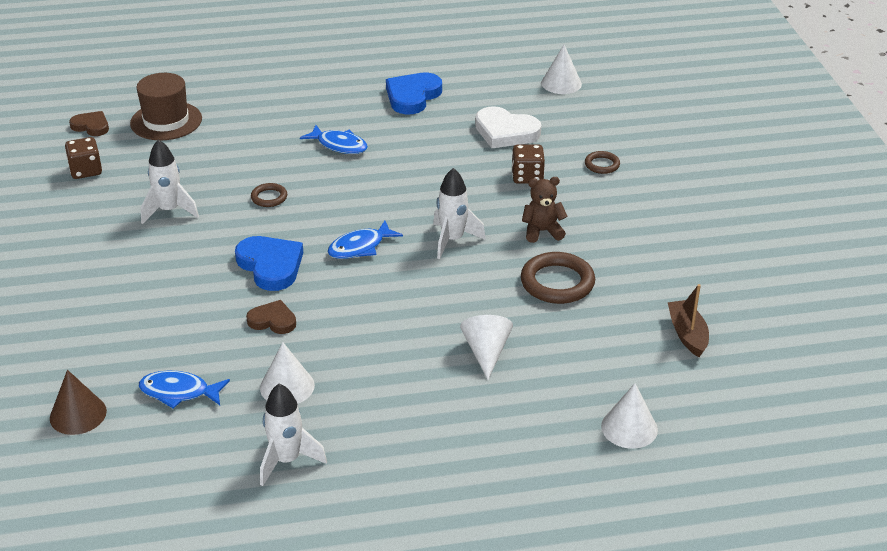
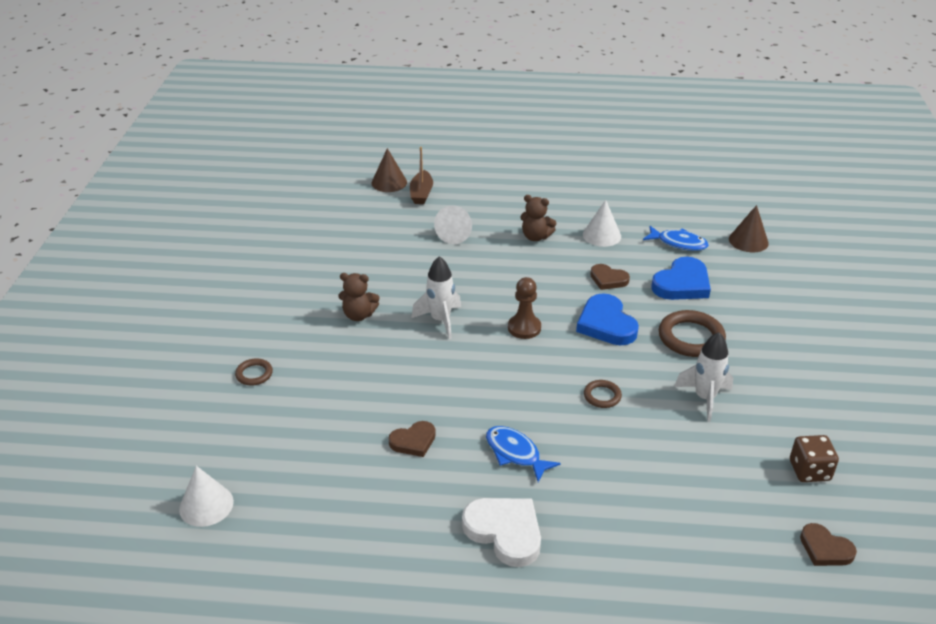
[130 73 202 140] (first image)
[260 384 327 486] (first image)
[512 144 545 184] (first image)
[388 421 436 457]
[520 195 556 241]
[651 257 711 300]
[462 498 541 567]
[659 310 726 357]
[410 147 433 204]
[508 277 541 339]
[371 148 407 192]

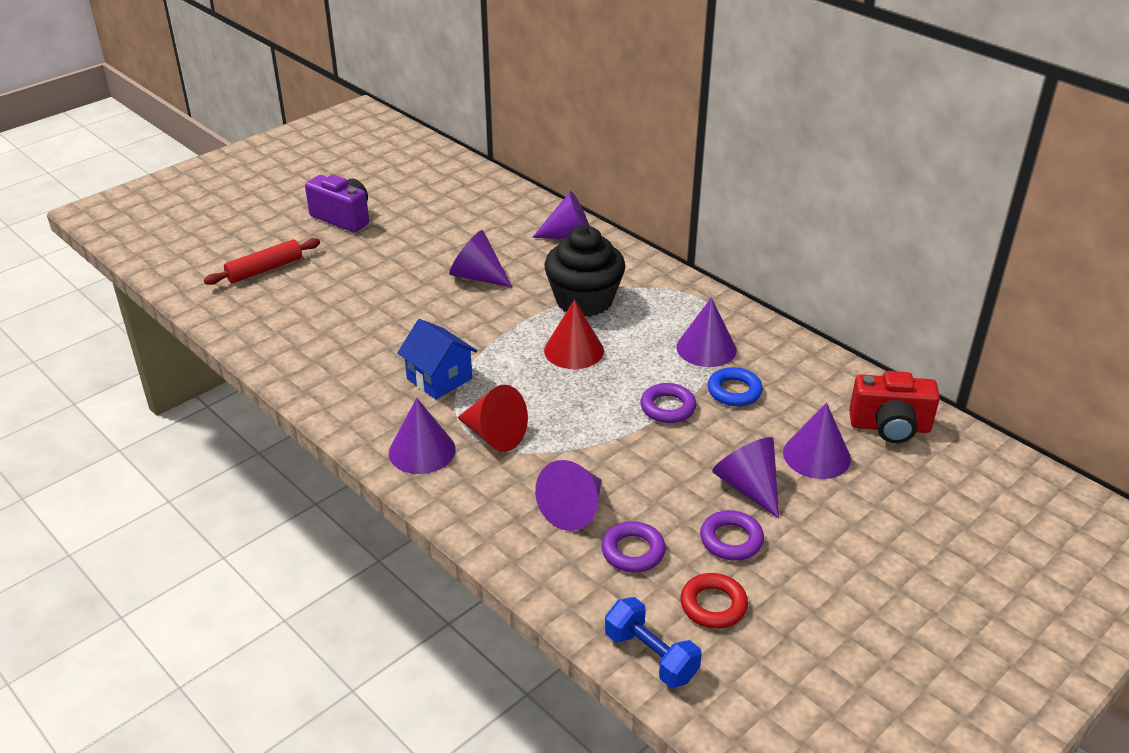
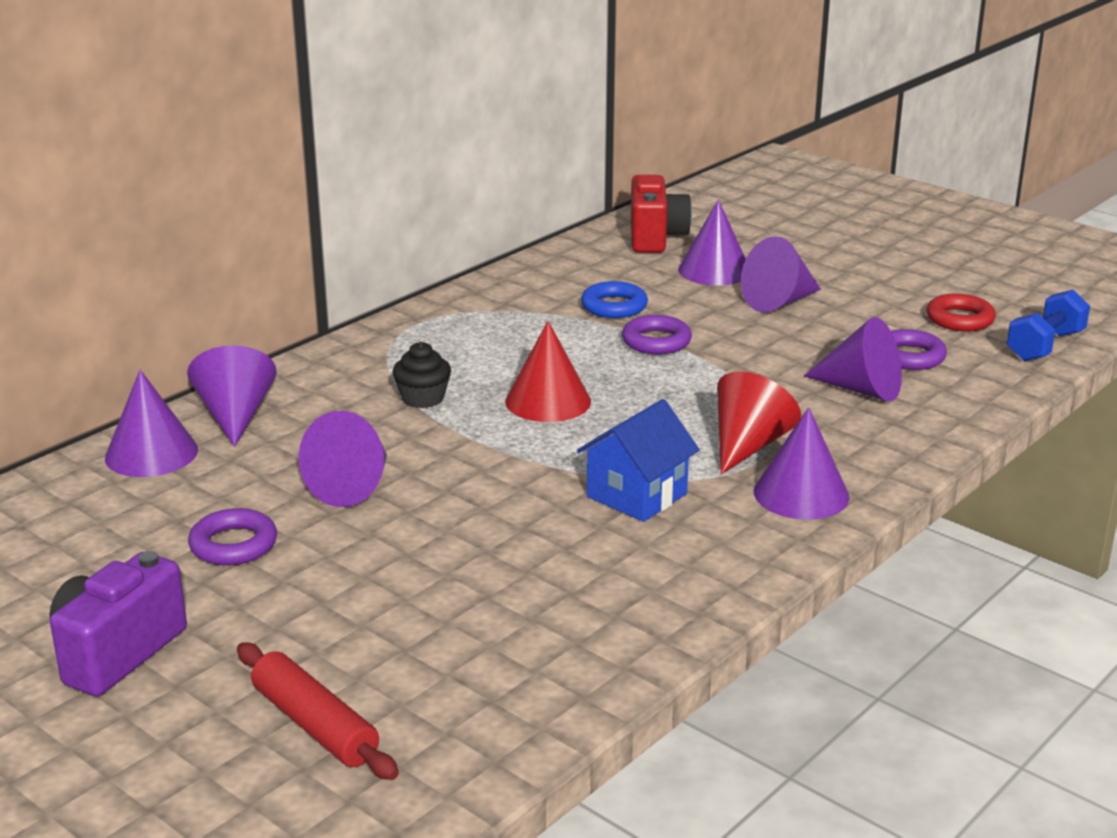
[105 370 198 477]
[188 508 277 565]
[393 342 451 408]

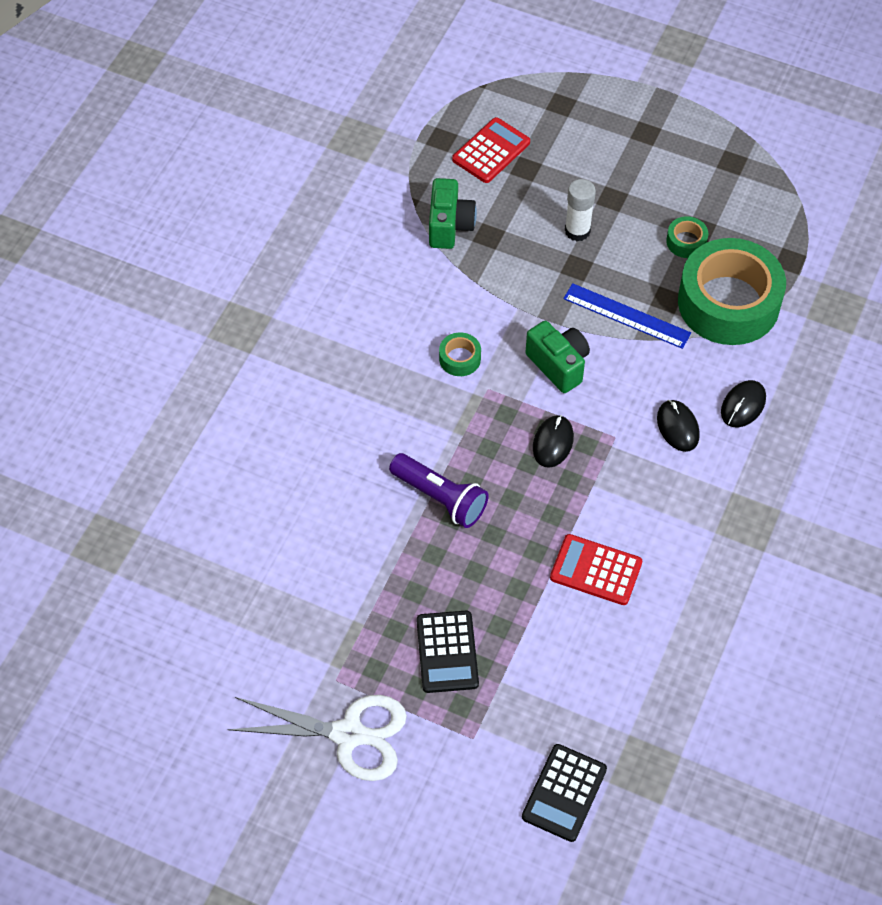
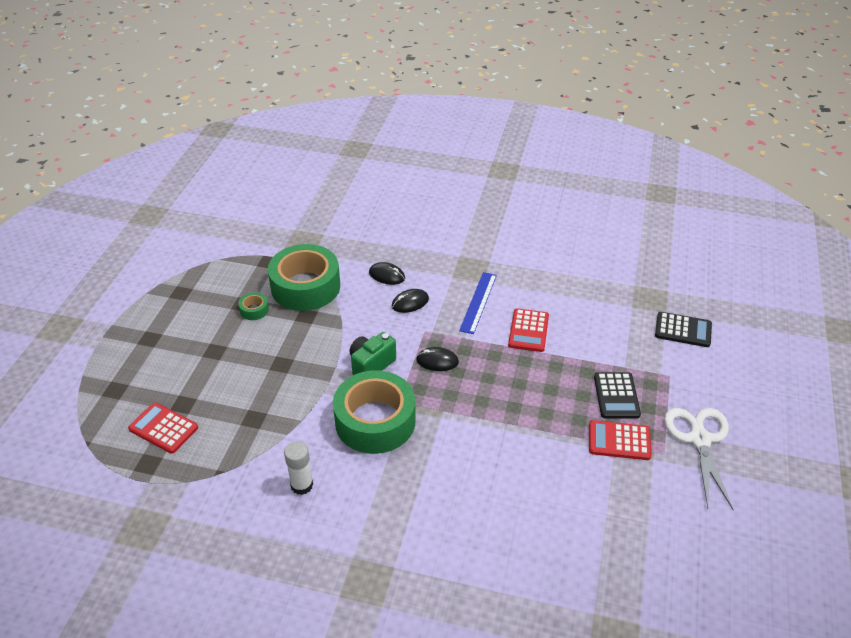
[389 453 489 528] (first image)
[429 178 477 249] (first image)
[589 420 651 460]
[459 272 497 334]
[284 441 313 495]
[594 372 641 419]
[333 370 416 454]

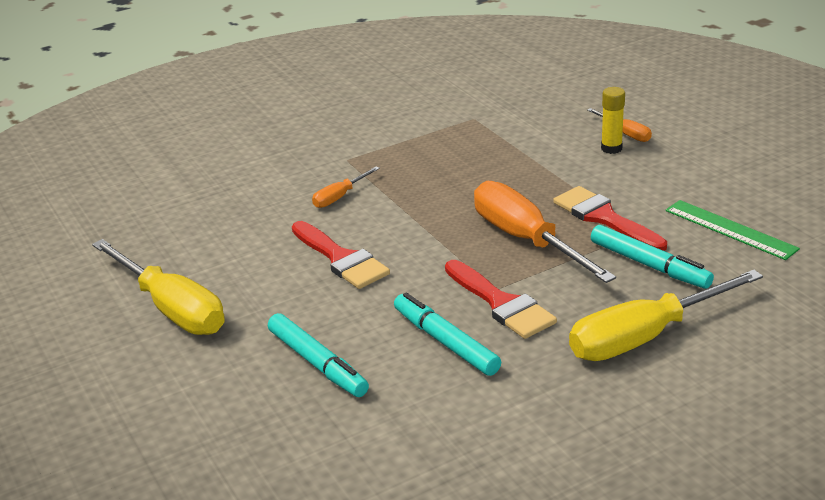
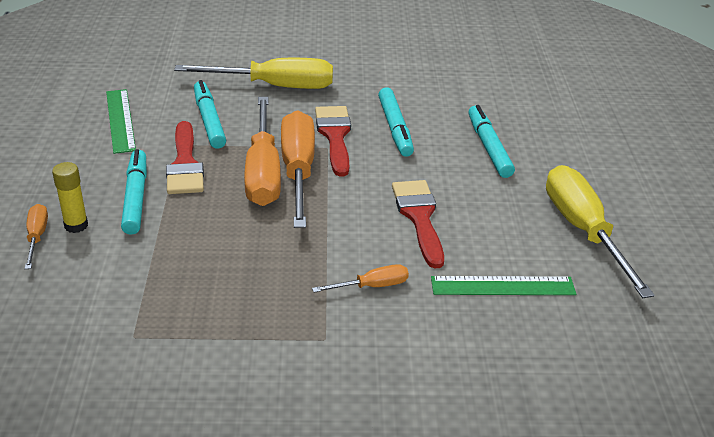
[121 149 147 235]
[281 110 315 228]
[431 276 576 295]

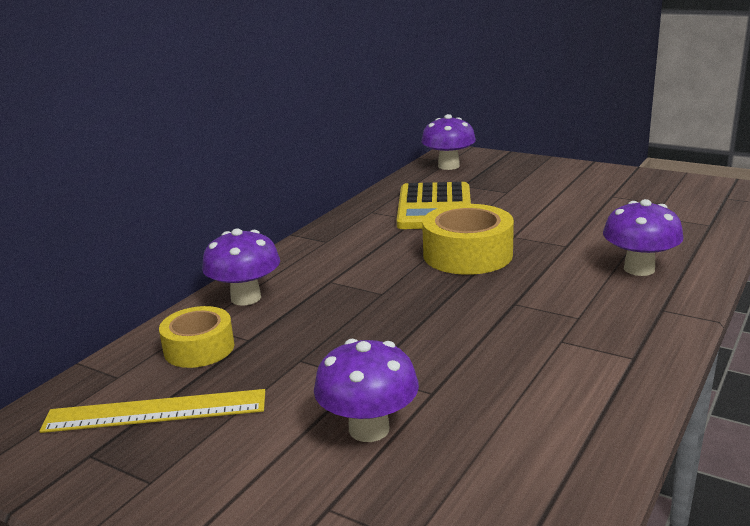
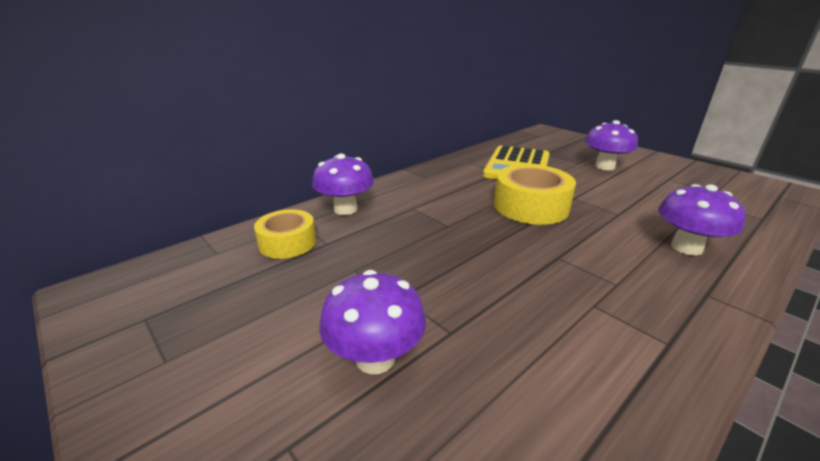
[40 389 265 433] (first image)
[585 120 638 170]

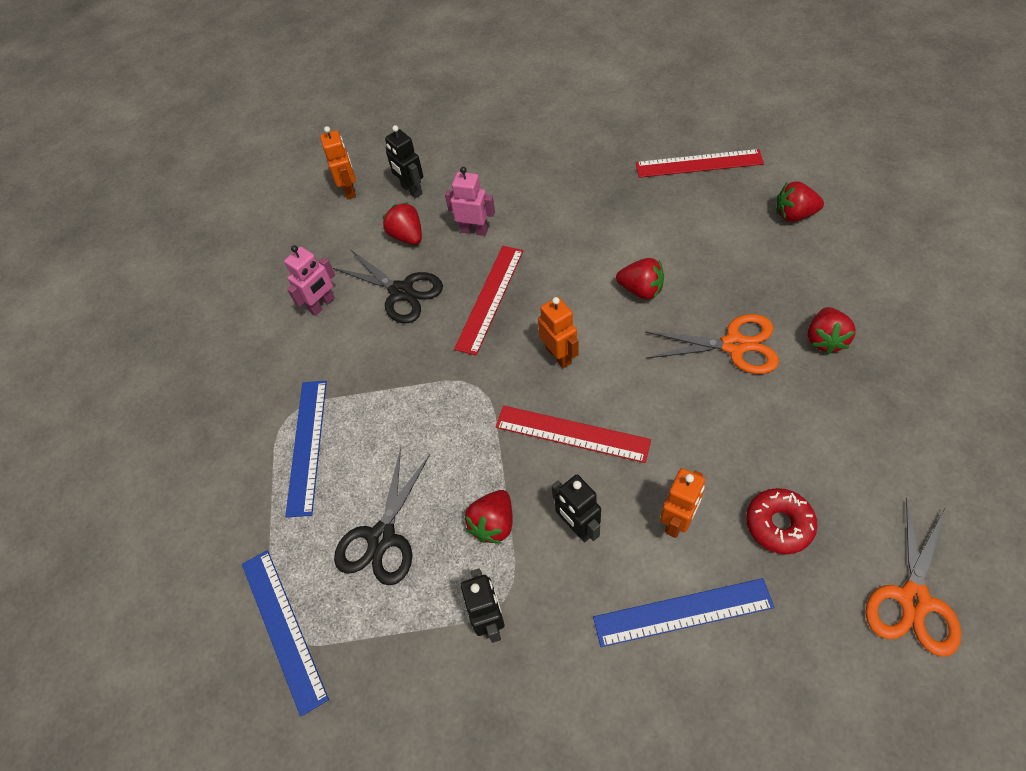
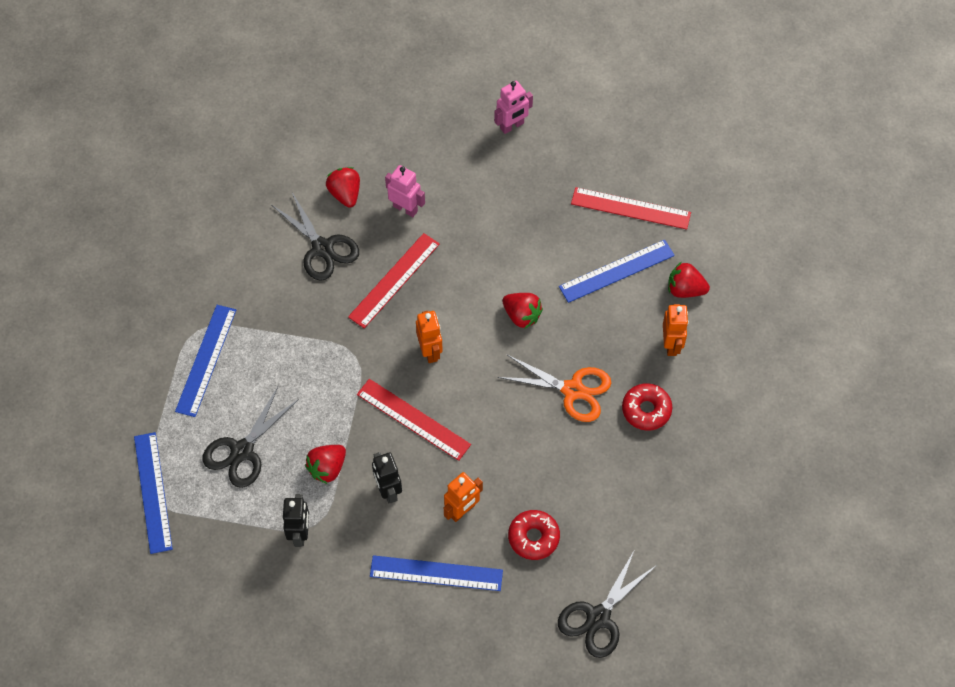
[385 125 423 198] (first image)
[559 240 675 303]
[494 81 533 134]
[663 304 689 356]
[622 383 672 431]
[558 551 657 658]

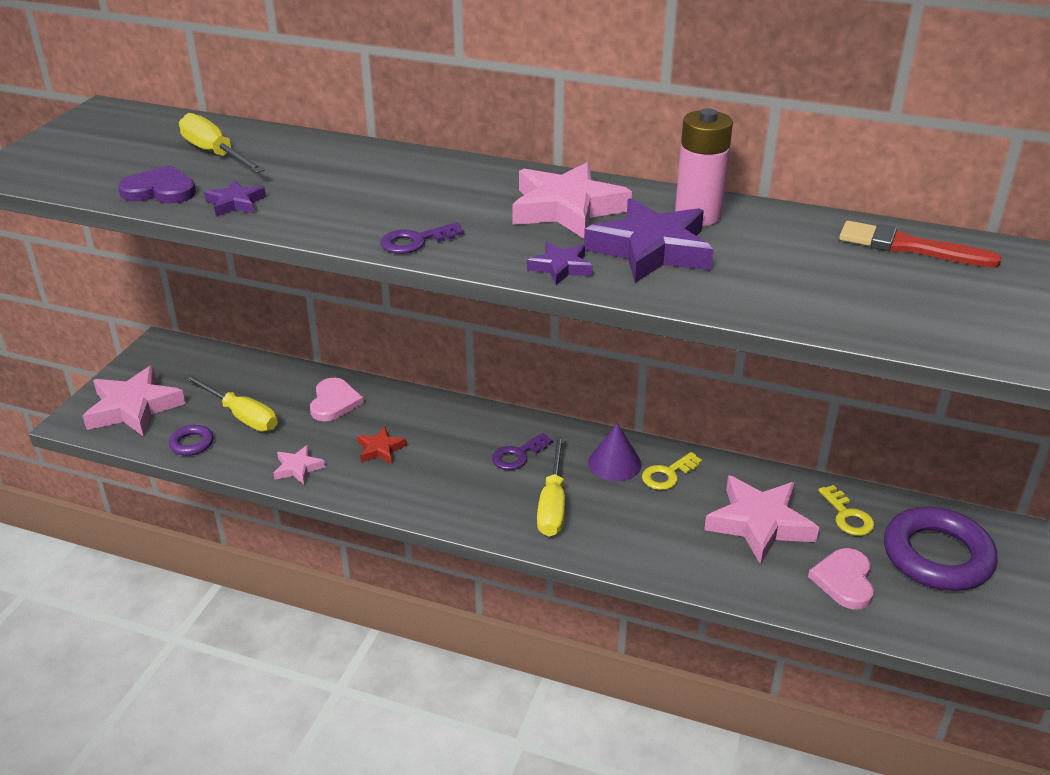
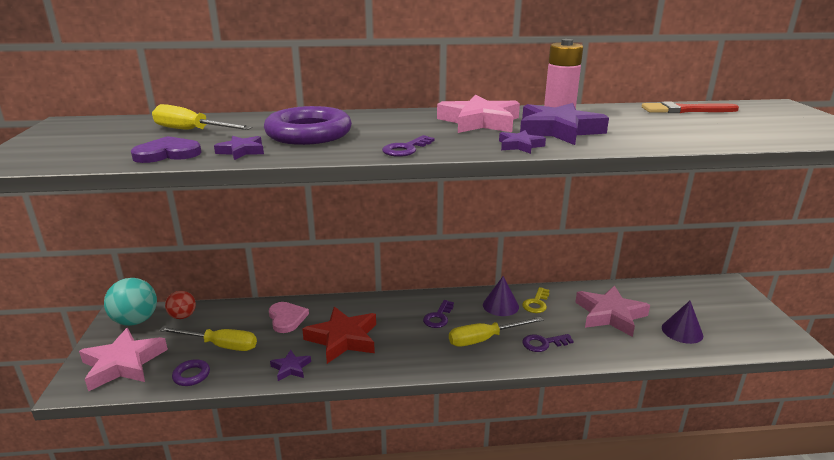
[818 485 874 536] (first image)
[104 278 157 326]
[165 291 196 319]
[522 334 574 352]
[264 106 352 145]
[662 301 703 344]
[270 350 311 381]
[449 317 543 347]
[302 307 376 364]

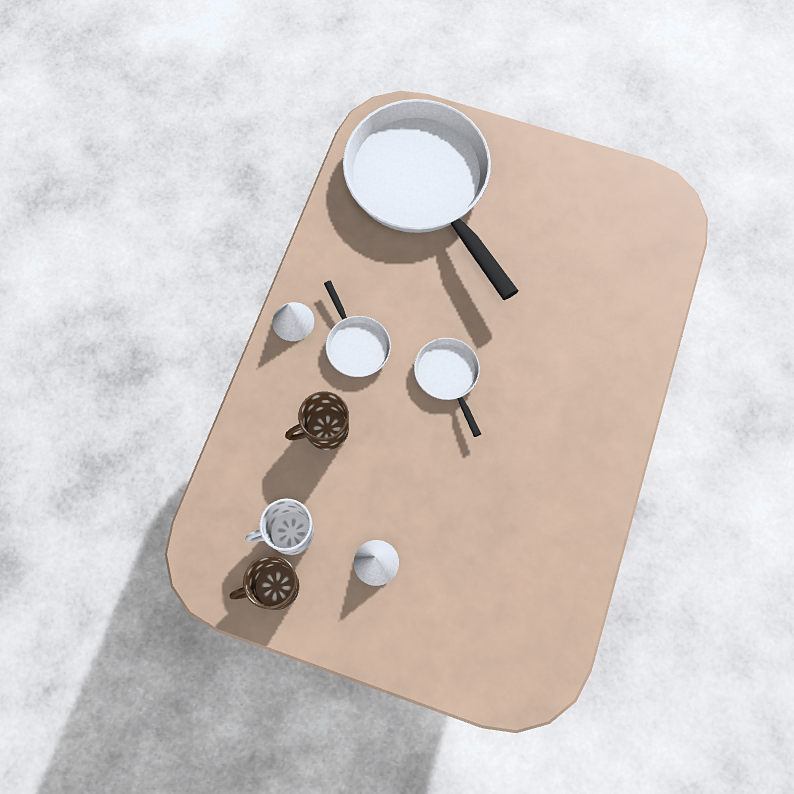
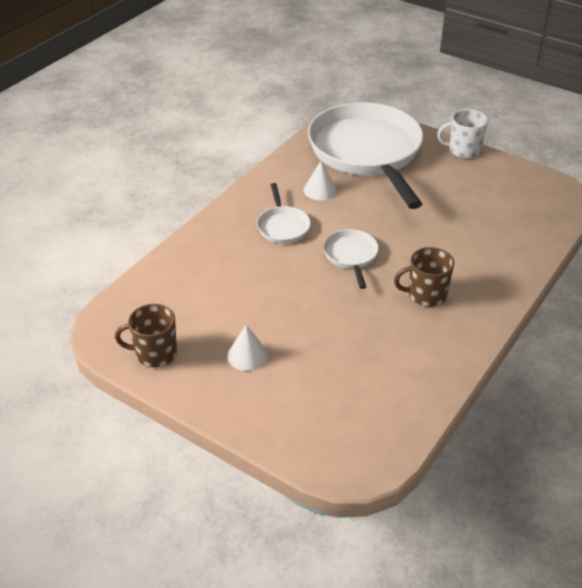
[437 109 488 159]
[304 161 337 200]
[394 247 454 307]

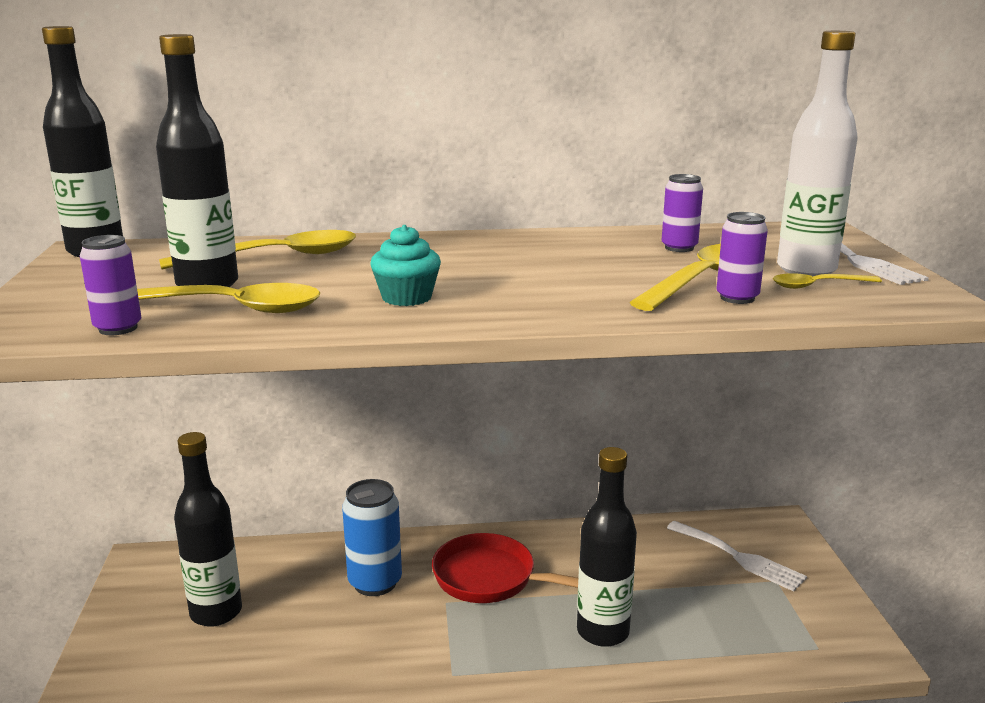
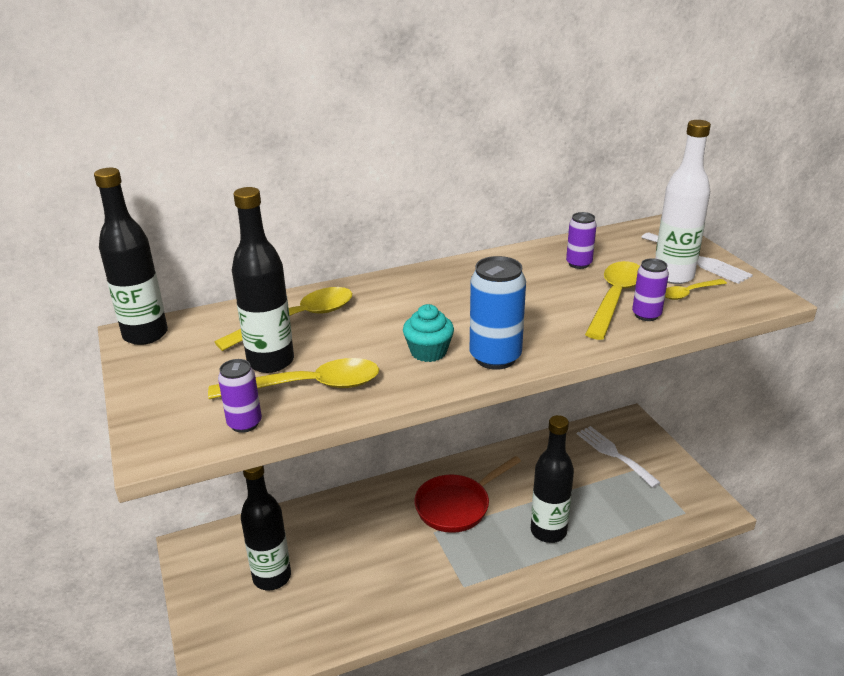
[470 256 526 370]
[414 456 521 533]
[577 426 661 488]

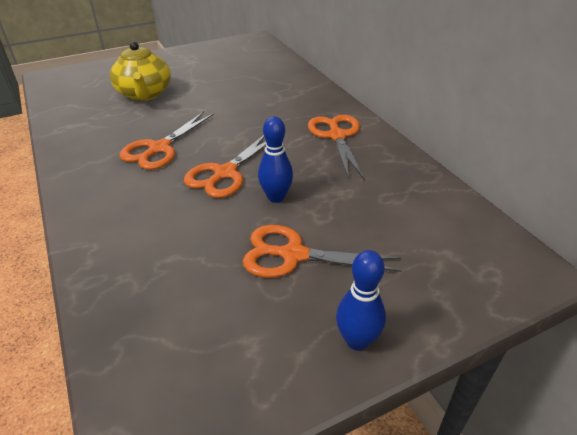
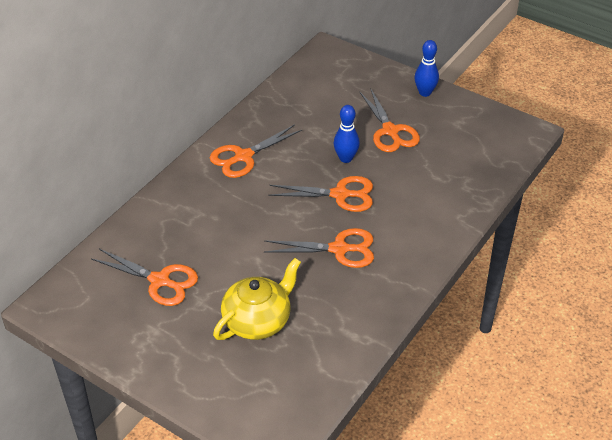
[91 249 198 306]

